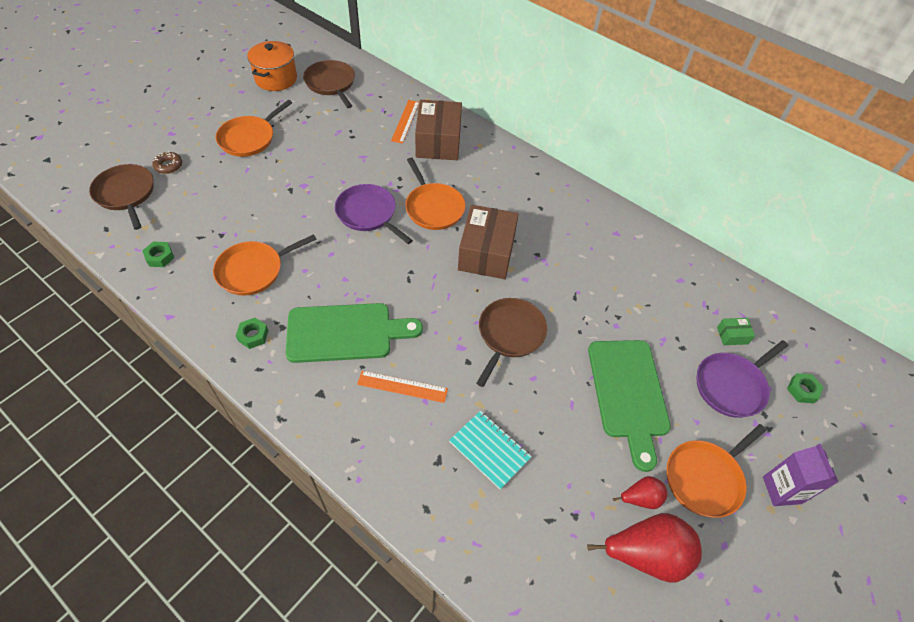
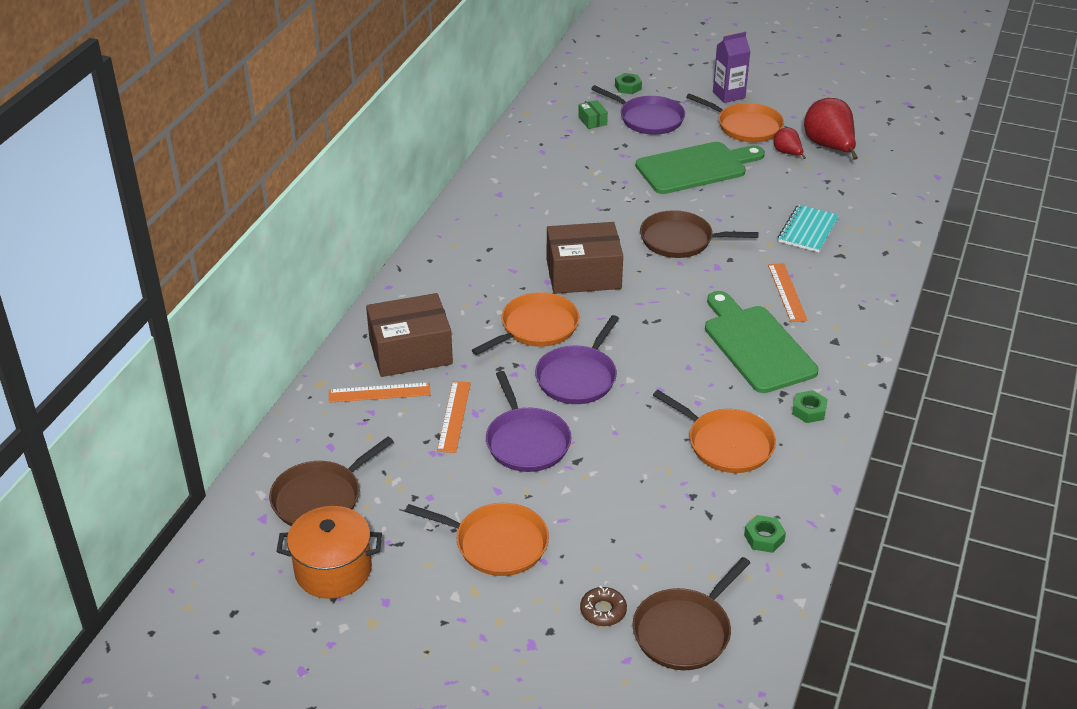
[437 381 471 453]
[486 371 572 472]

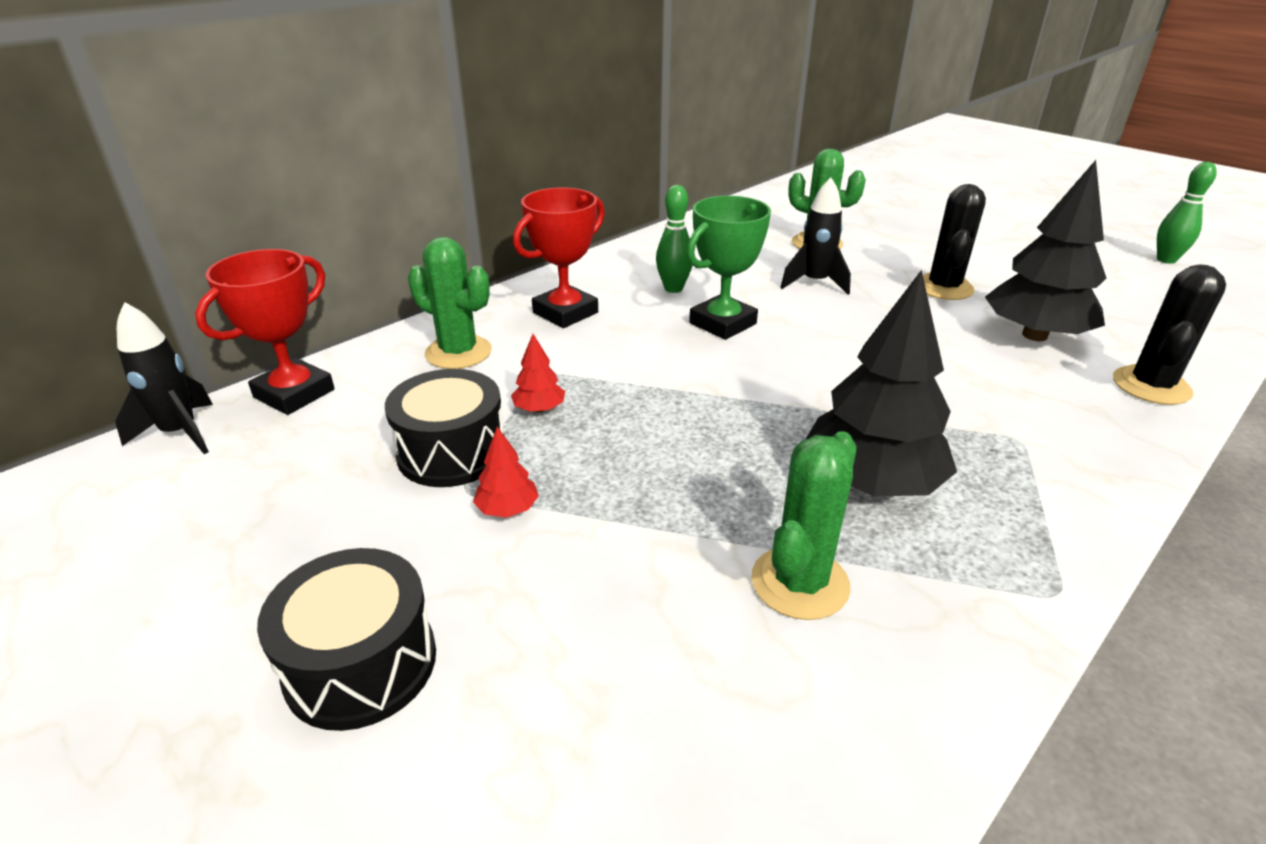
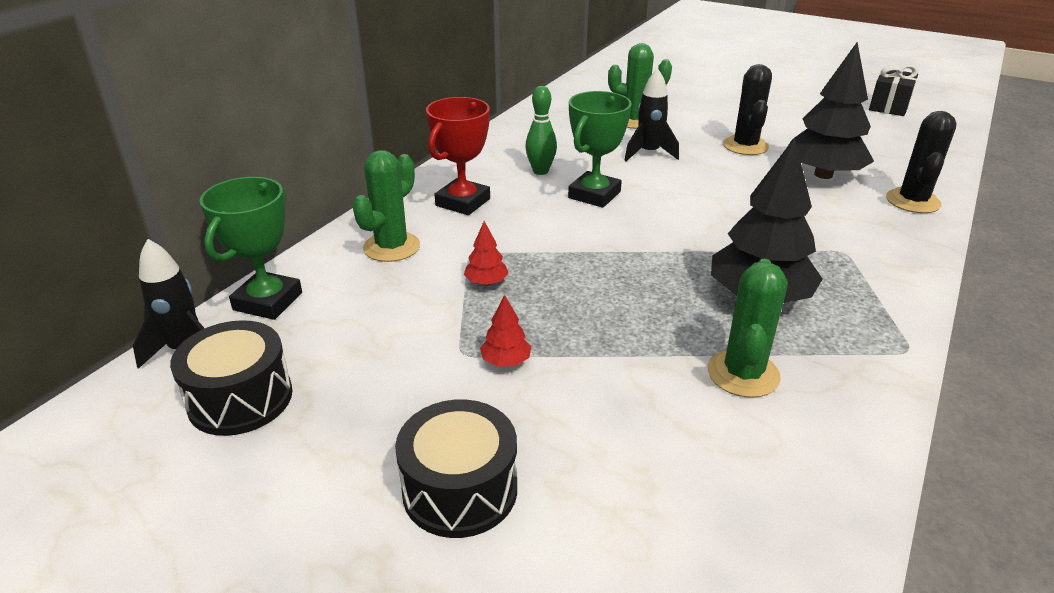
[170 320 292 436]
[869 65 918 116]
[200 177 302 320]
[353 150 420 262]

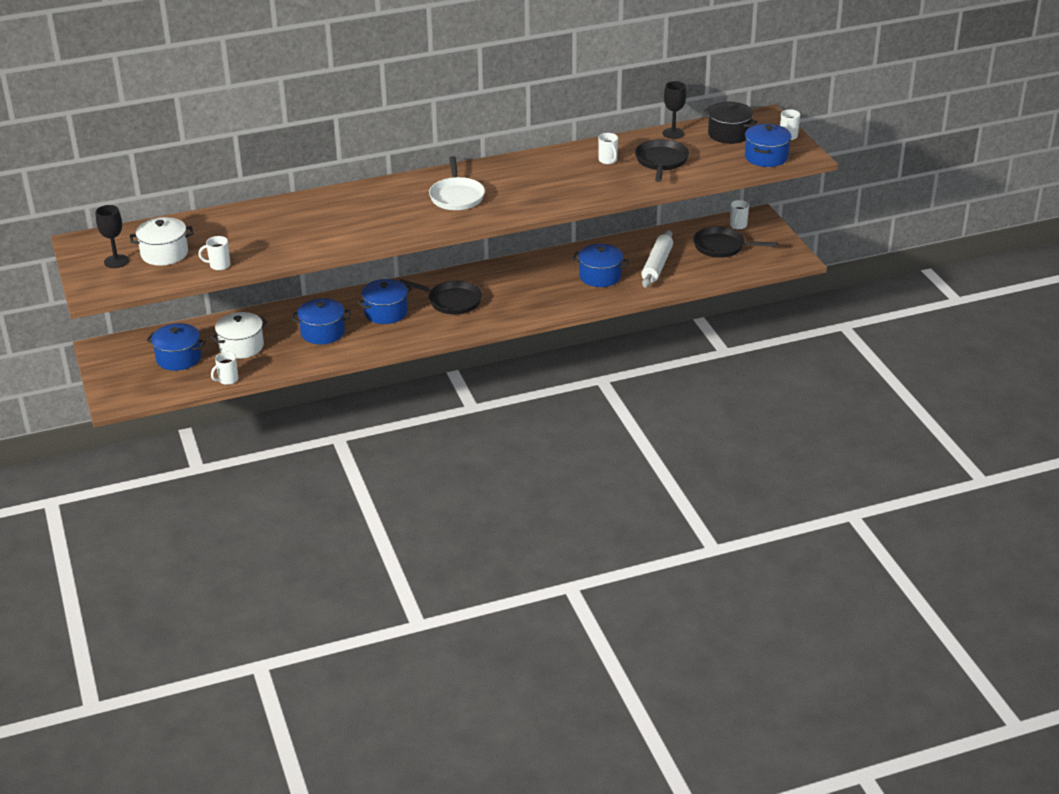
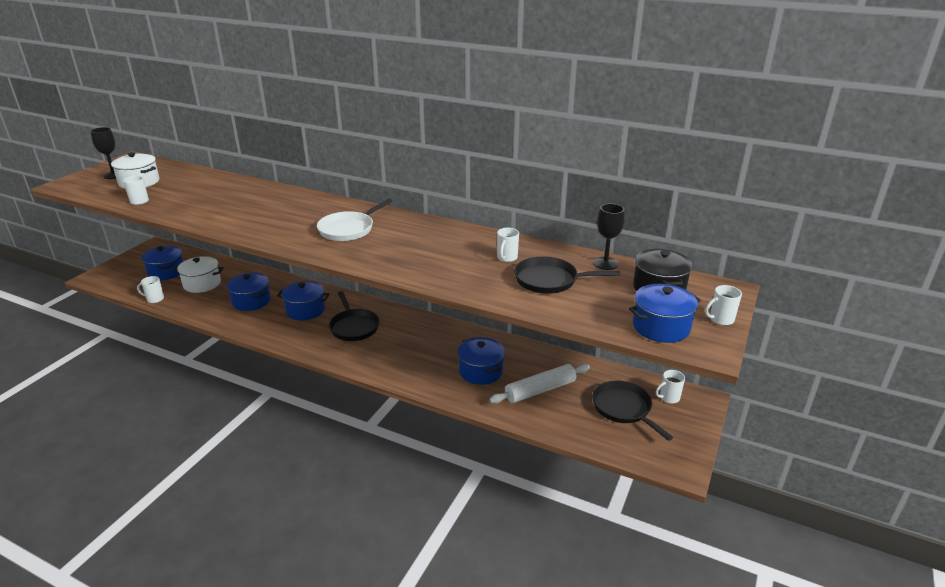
[514 256 620 294]

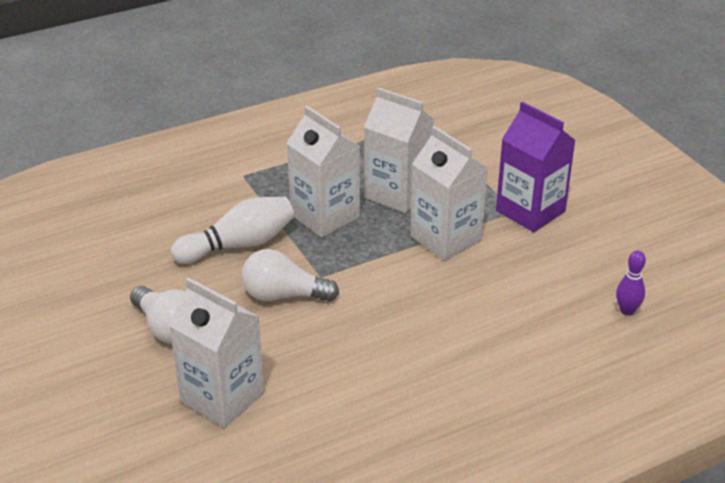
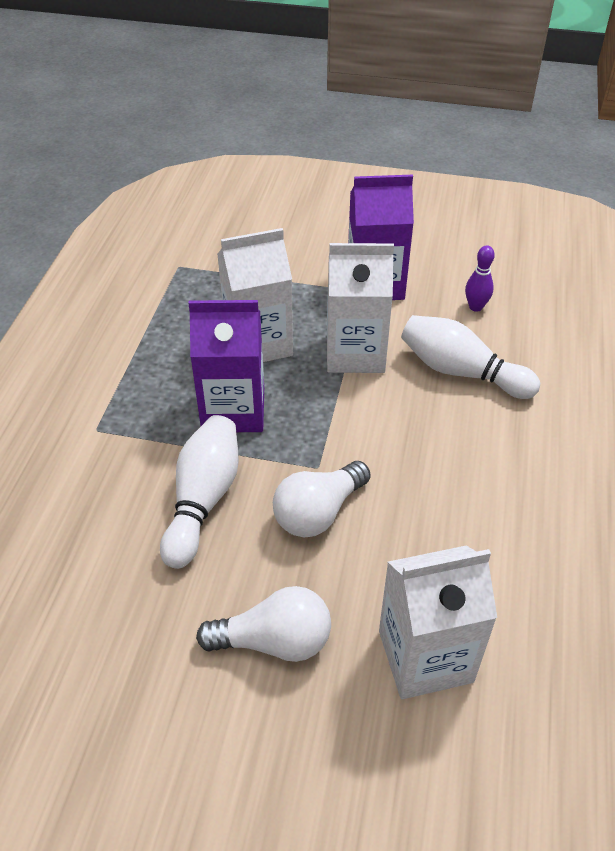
[401 315 540 399]
[465 245 495 312]
[188 300 264 432]

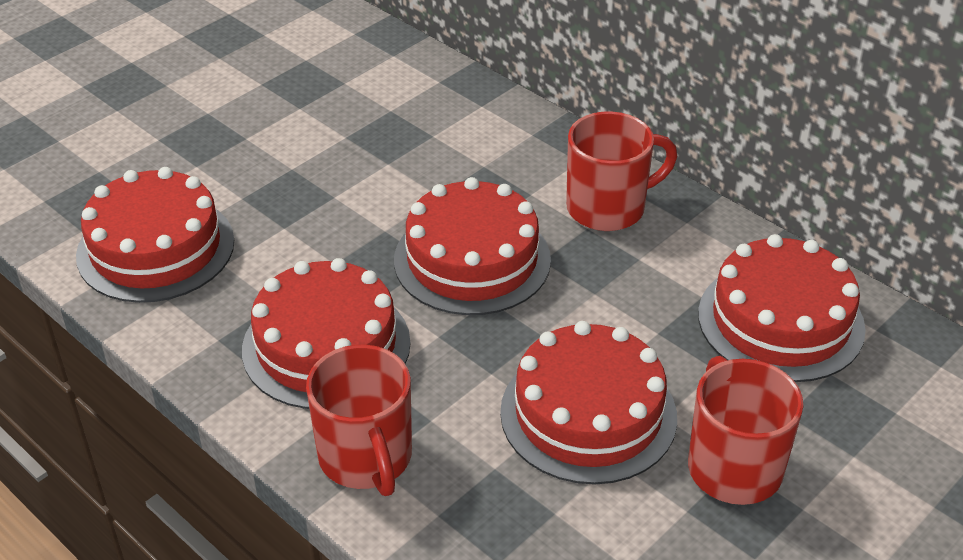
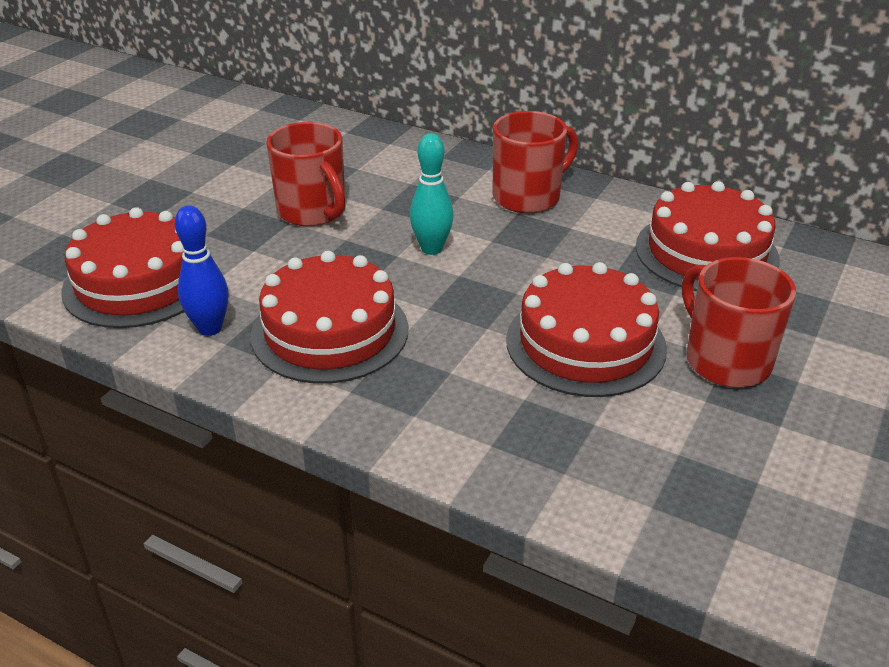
[175 205 229 336]
[266 122 345 226]
[410 133 454 255]

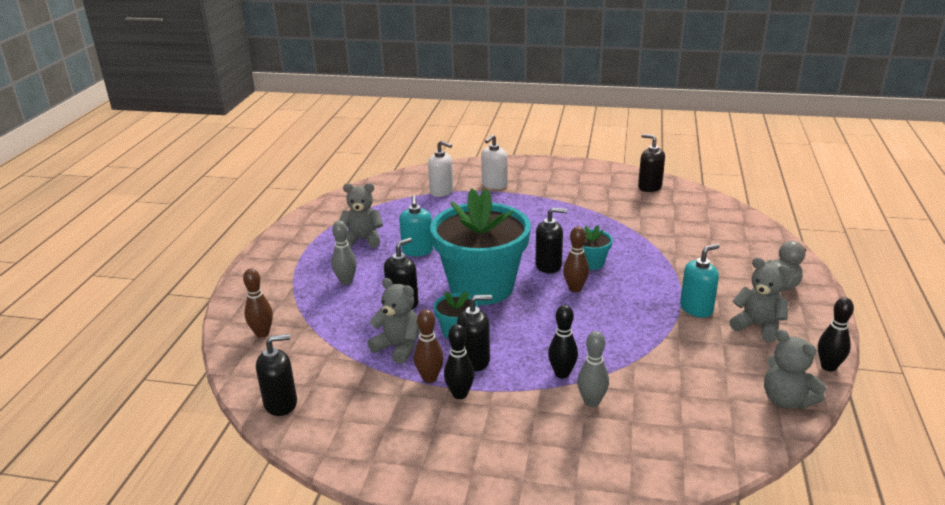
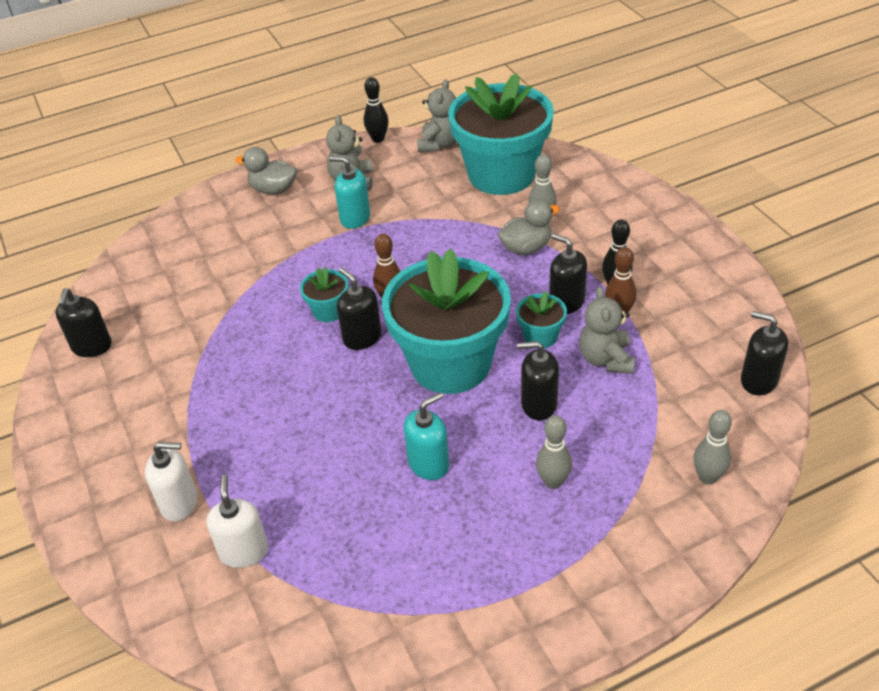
[339 183 383 248] (first image)
[448 73 554 195]
[498 199 560 255]
[693 410 732 485]

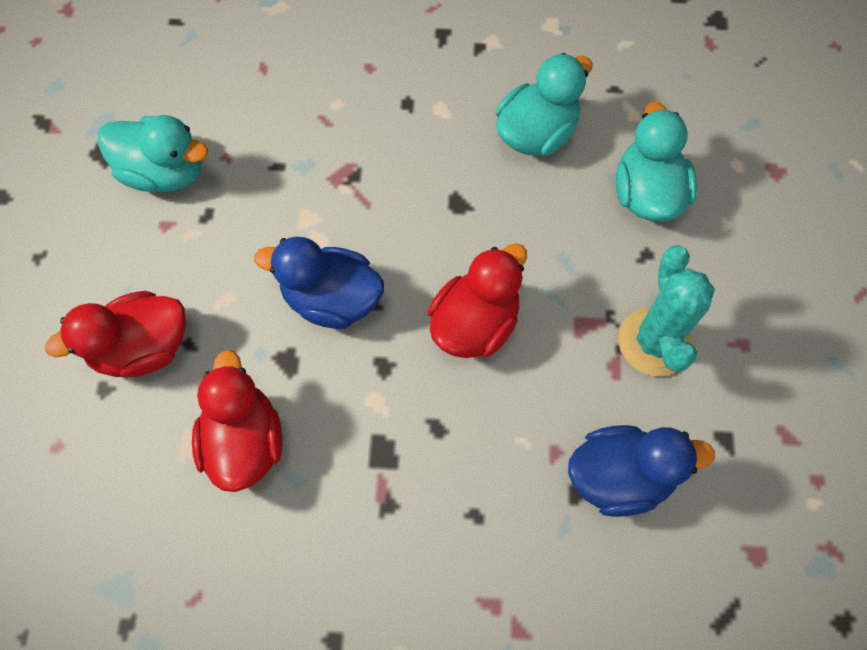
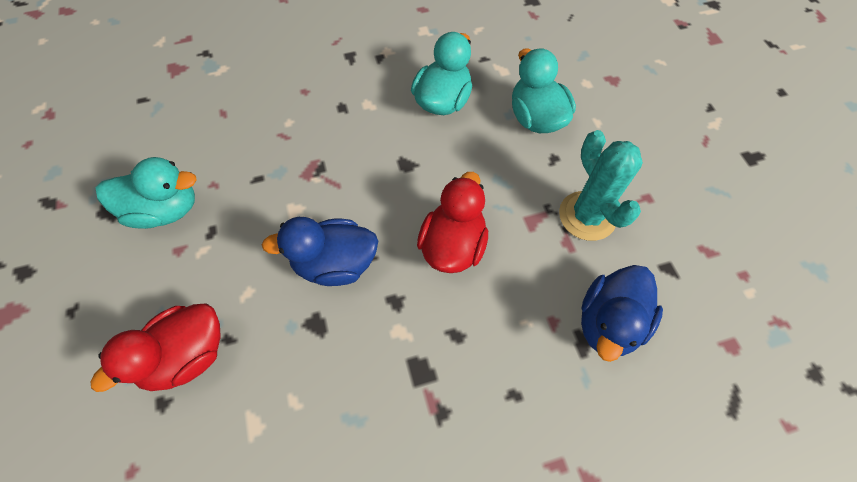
[192 350 282 492] (first image)
[581 265 663 362]

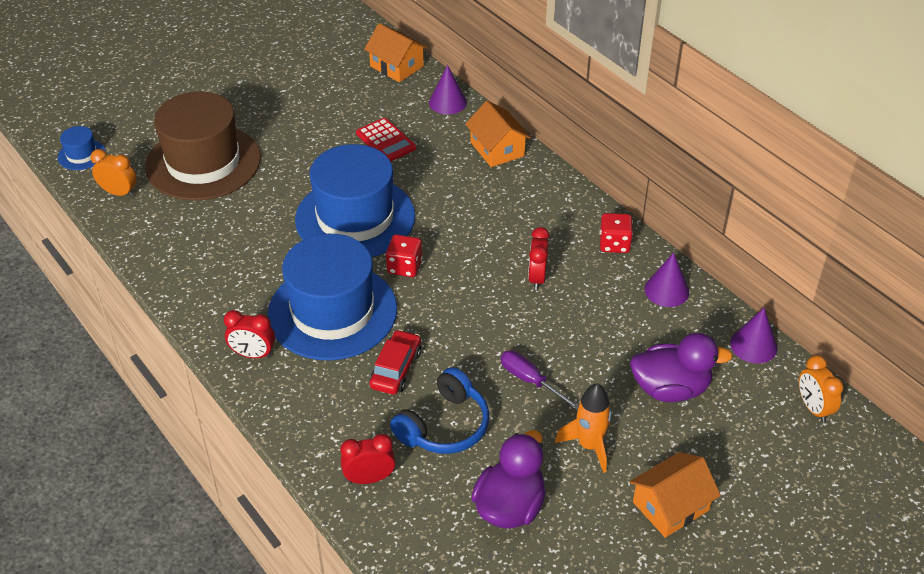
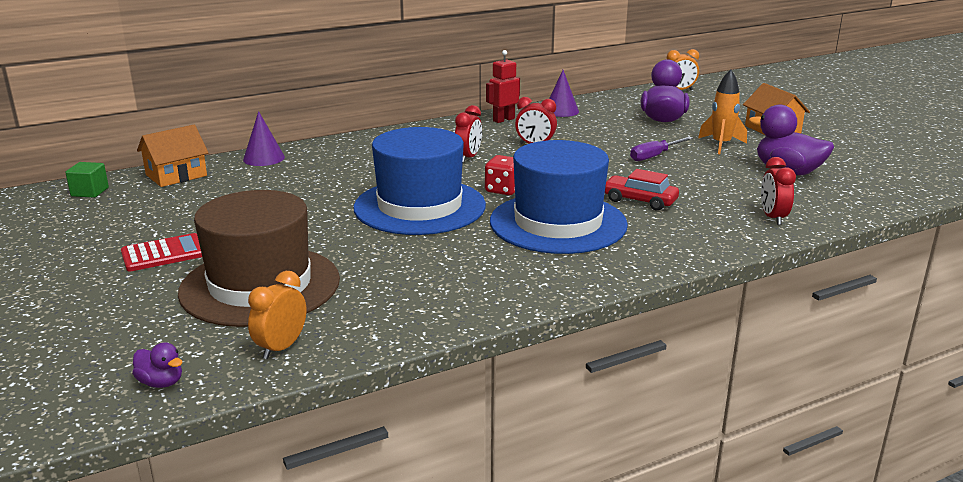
[390 367 489 454] (first image)
[465 100 531 167] (first image)
[730 308 777 364] (first image)
[65 162 109 198]
[455 105 482 163]
[121 233 202 272]
[132 342 183 388]
[486 50 520 123]

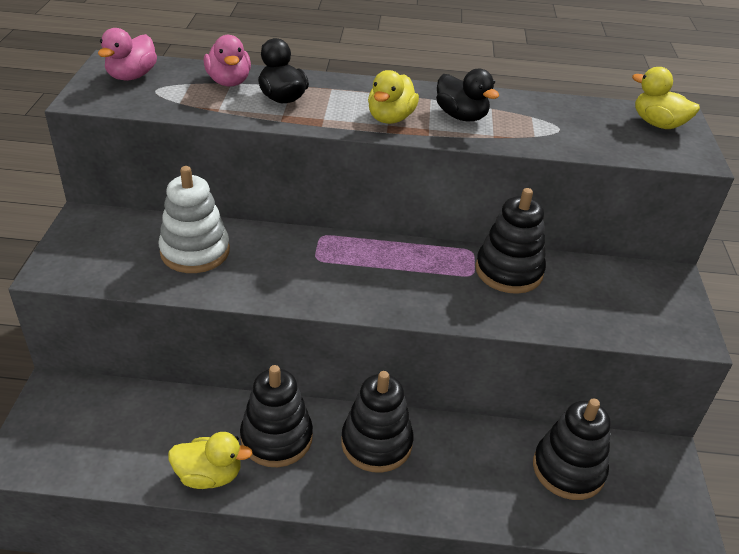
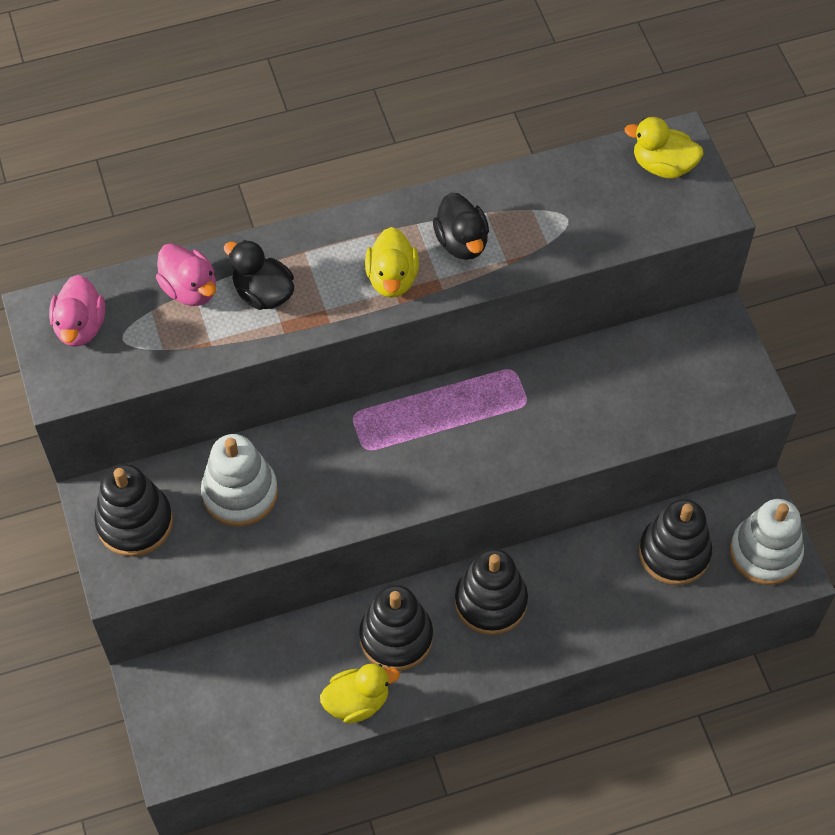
[730 499 804 585]
[94 464 173 557]
[433 193 489 260]

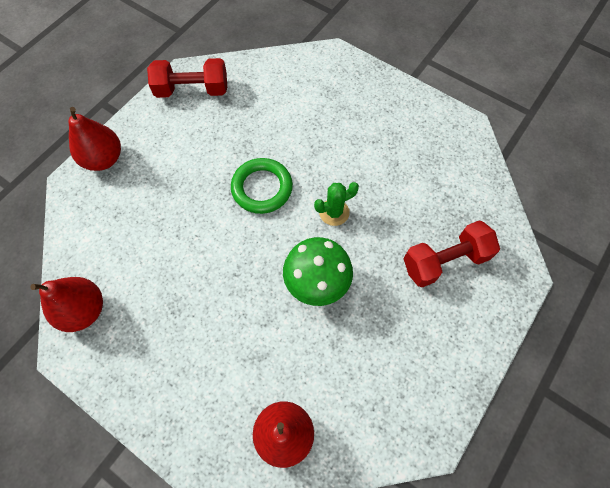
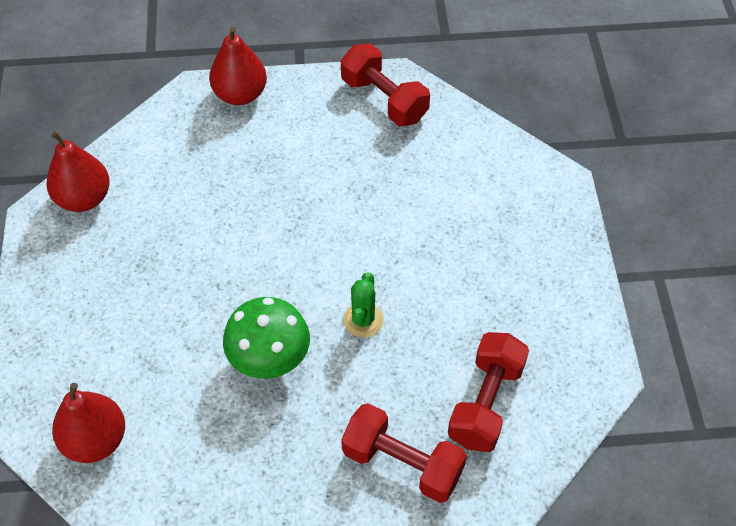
[231 158 293 214] (first image)
[448 332 529 452]
[343 272 384 338]

